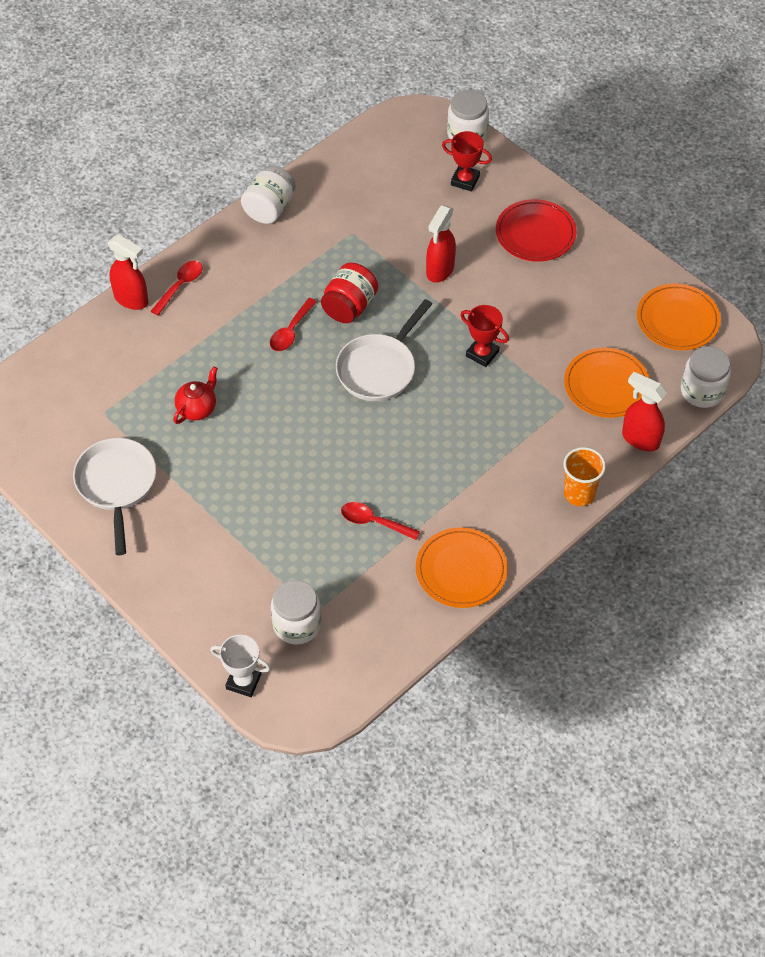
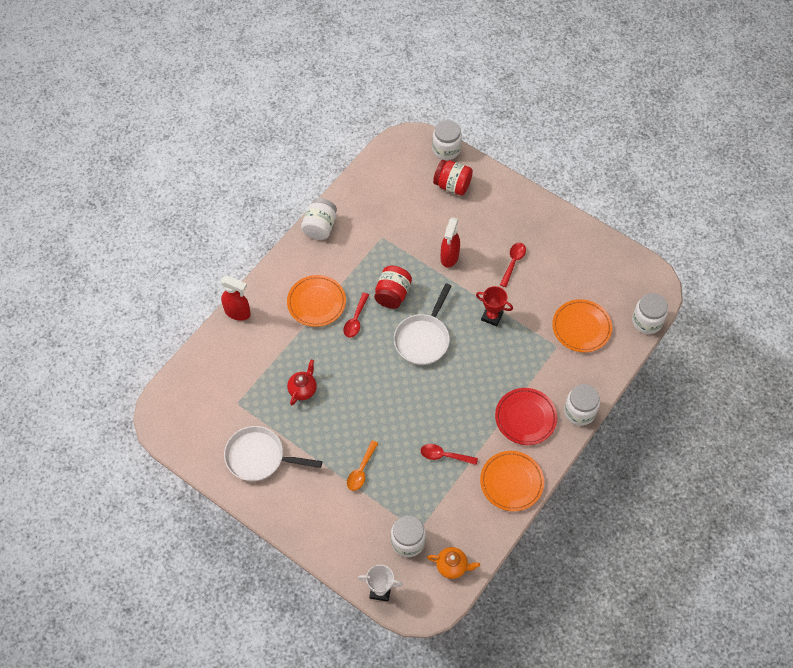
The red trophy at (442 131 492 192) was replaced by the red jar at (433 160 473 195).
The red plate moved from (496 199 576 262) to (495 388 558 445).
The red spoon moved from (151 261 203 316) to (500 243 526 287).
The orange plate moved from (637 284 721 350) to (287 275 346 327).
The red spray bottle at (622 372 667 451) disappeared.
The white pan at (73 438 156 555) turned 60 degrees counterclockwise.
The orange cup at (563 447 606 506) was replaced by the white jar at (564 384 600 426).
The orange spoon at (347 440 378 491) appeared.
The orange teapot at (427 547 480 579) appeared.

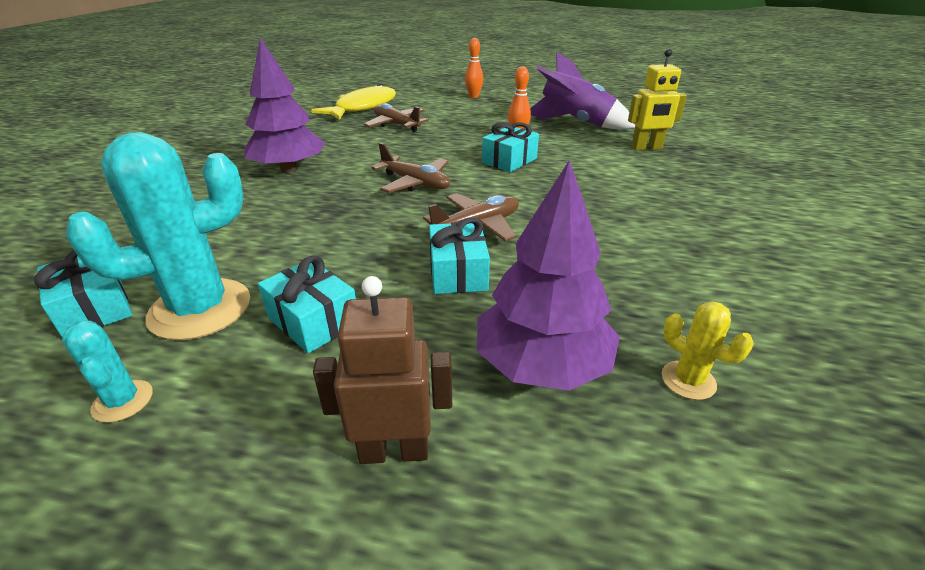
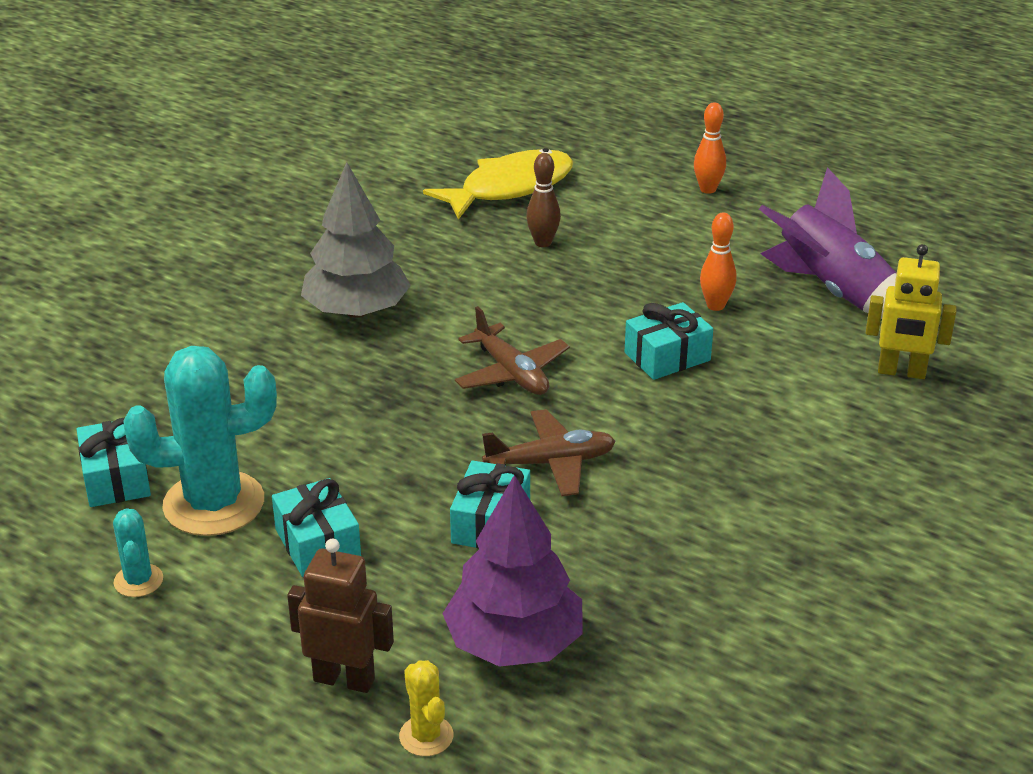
The purple tree at (244 38 325 173) became the grey tree at (301 162 411 318).
The brown plane at (364 103 429 132) was replaced by the brown bowling pin at (526 153 561 247).
The yellow cactus moved from (662 301 754 400) to (399 660 453 756).

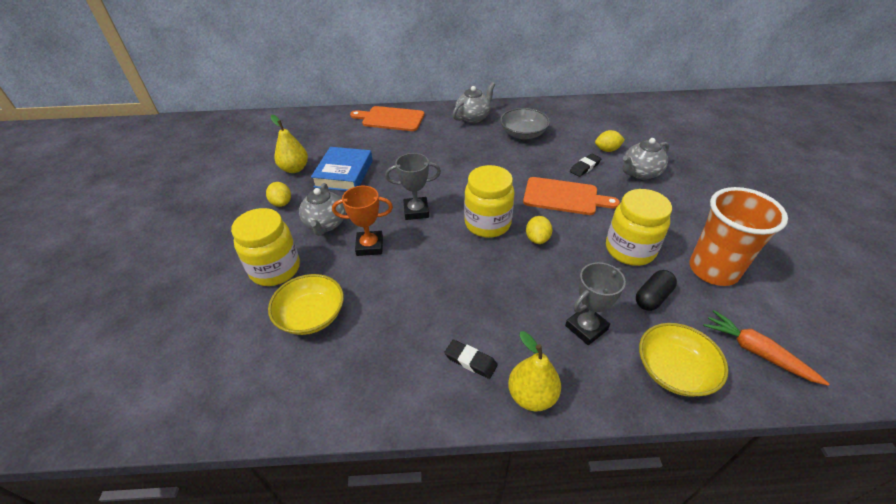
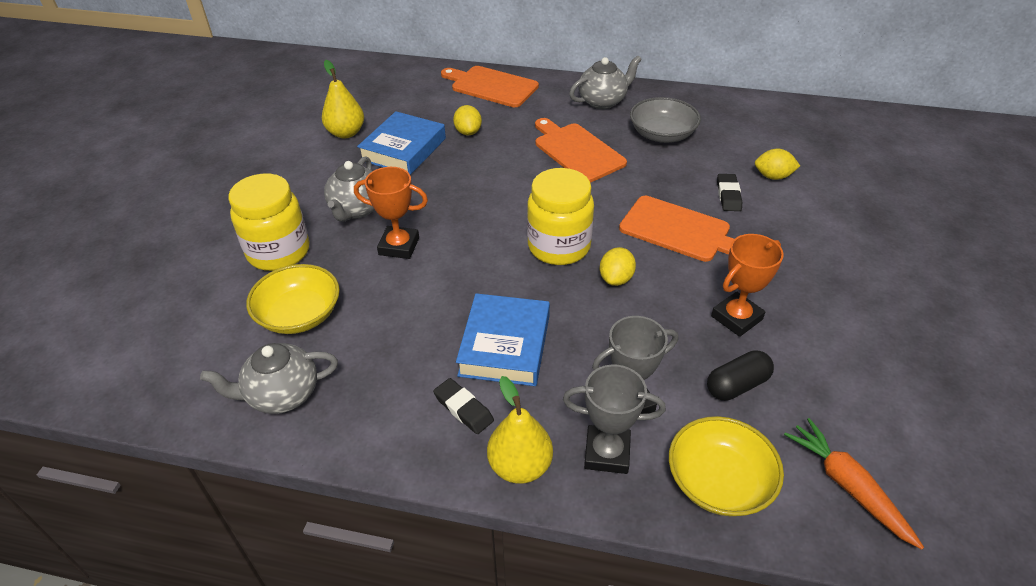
The grey teapot moved from (623 138 669 180) to (200 343 338 414).
The grey trophy moved from (385 153 441 220) to (563 365 666 474).
The black eraser at (570 154 601 177) turned 60 degrees counterclockwise.
The yellow lemon moved from (266 182 291 207) to (453 105 482 135).
The orange cup at (690 187 788 286) disappeared.
The yellow jar at (606 189 672 266) was replaced by the orange trophy at (711 234 784 337).
The orange cutting board at (535 118 627 183) appeared.
The blue book at (456 293 550 386) appeared.

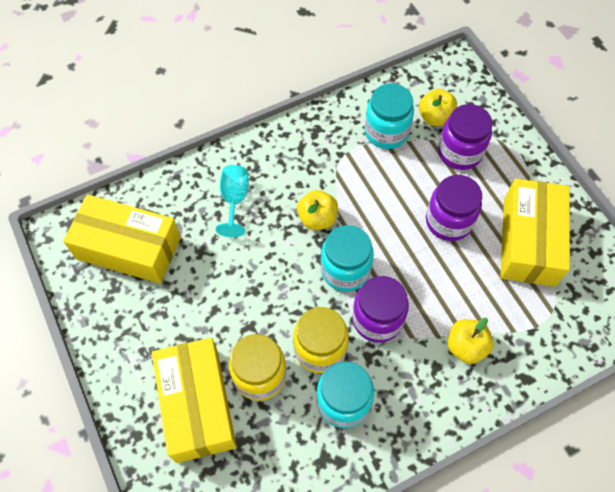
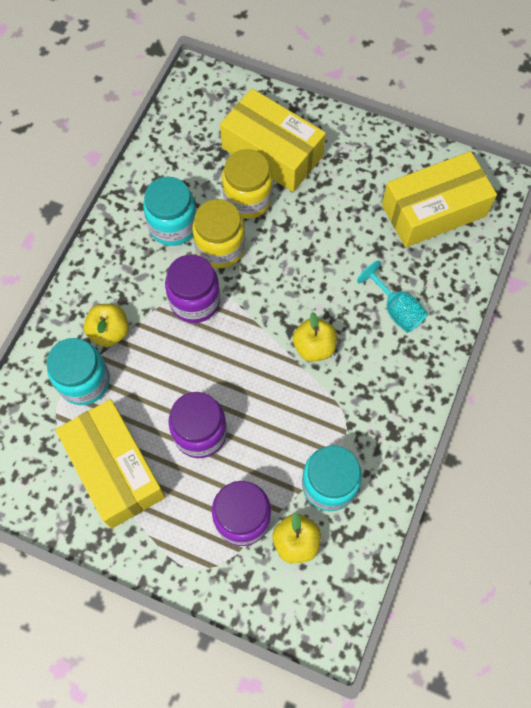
The turquoise jar moved from (321 225 374 292) to (46 338 110 405).

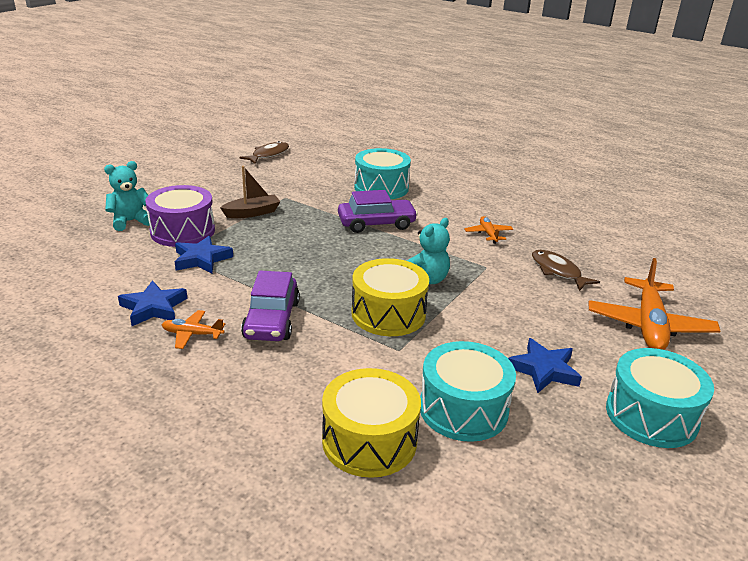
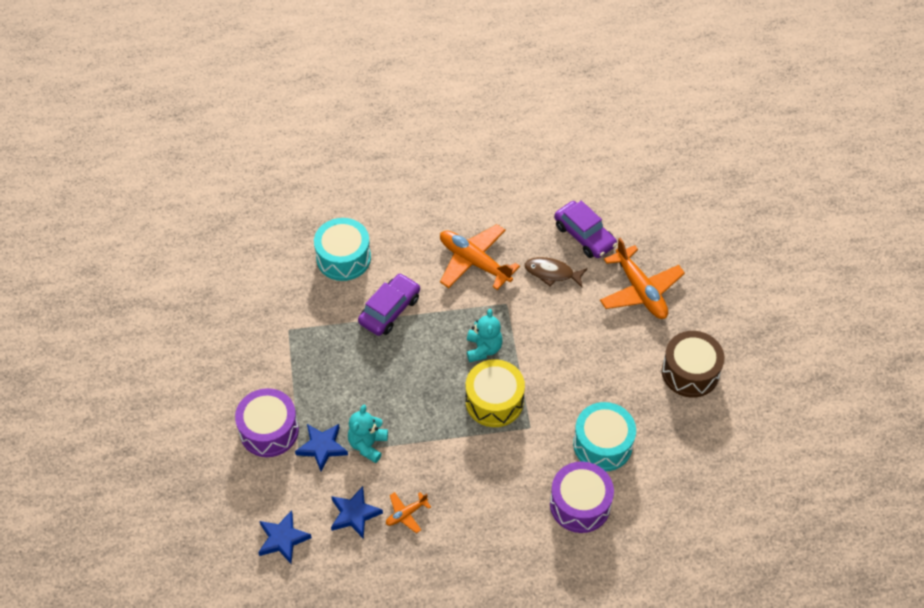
The brown fish at (239 141 289 164) disappeared.
The turquoise teddy bear moved from (104 161 151 231) to (348 405 388 463).
The brown boat at (220 166 281 218) disappeared.
The orange plane at (464 216 513 244) changed to 2.06 times the size.
The purple car moved from (241 271 300 341) to (554 201 617 258).
The blue star moved from (508 338 582 393) to (258 510 312 564).
The turquoise drum at (606 348 714 448) became the brown drum at (662 331 725 398).
The yellow drum at (322 368 421 478) became the purple drum at (550 462 614 533).

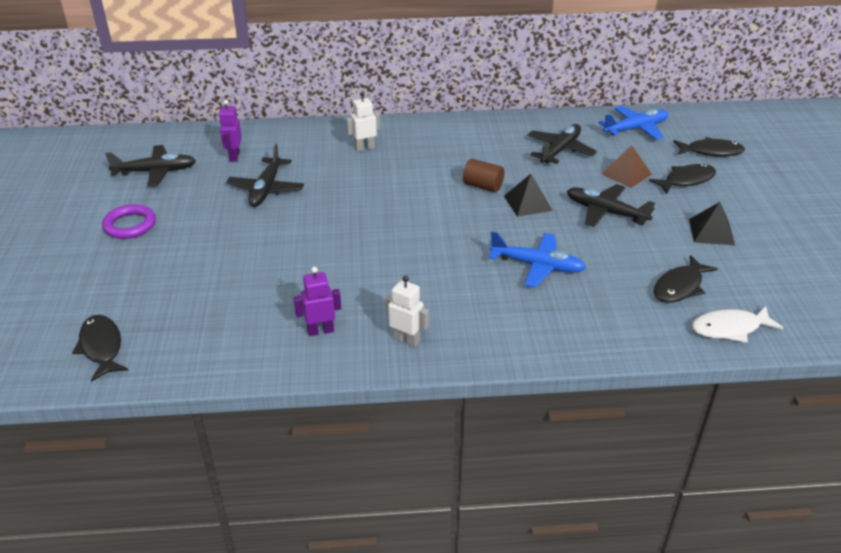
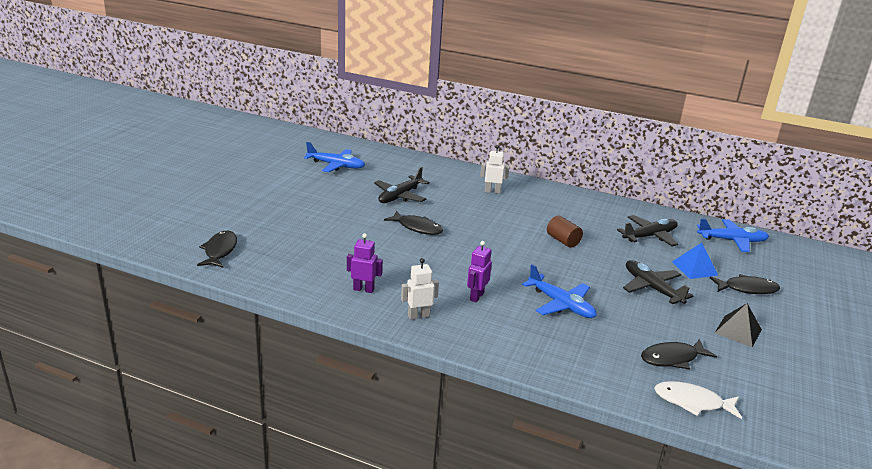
The purple robot moved from (219 100 242 162) to (467 241 492 303).
The black fish moved from (673 137 745 157) to (384 210 443 235).
The black plane at (105 145 196 187) became the blue plane at (304 142 365 172).
The brown pyramid at (601 145 652 188) became the blue pyramid at (672 243 718 279).
The black pyramid at (504 174 553 217) disappeared.
The purple ring at (102 204 156 239) disappeared.
The white robot at (386 276 429 347) turned 75 degrees counterclockwise.

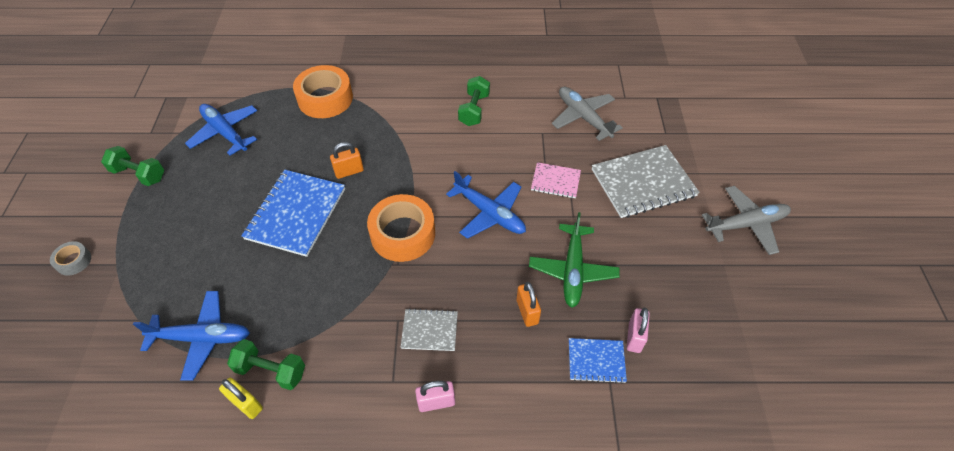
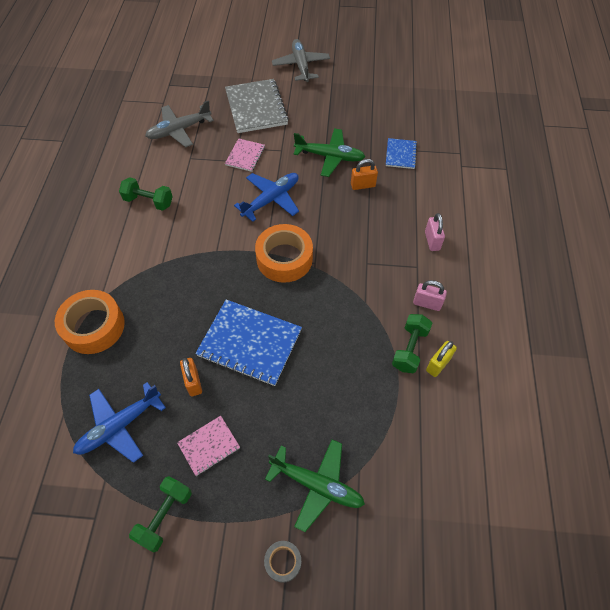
The orange padlock moved from (330 142 364 179) to (180 358 202 396).
The blue plane at (133 291 250 381) disappeared.
The grey notebook at (401 308 458 351) disappeared.
The pink padlock moved from (627 308 650 353) to (413 280 447 311).
The pink notebook at (177 416 240 476) appeared.
The green plane at (265 439 365 532) appeared.

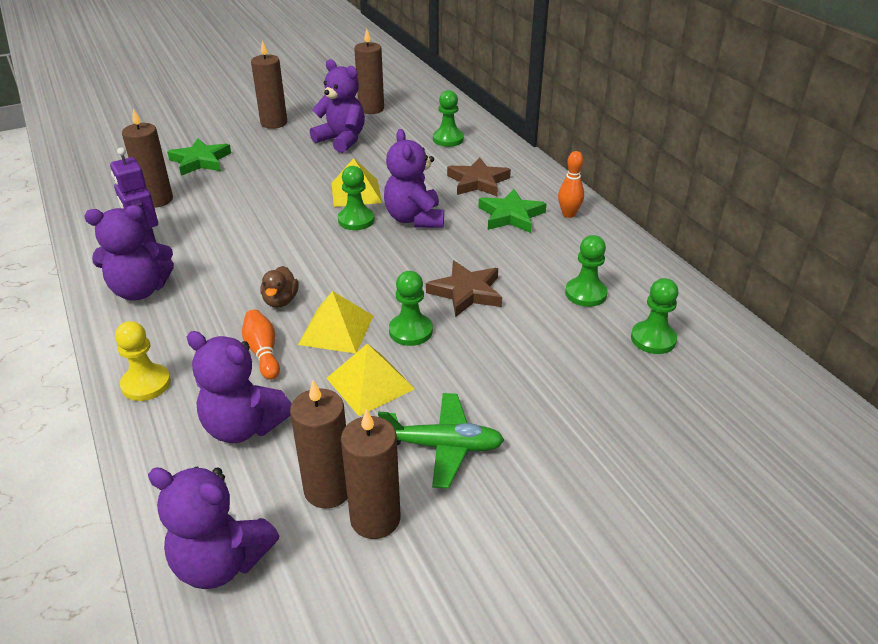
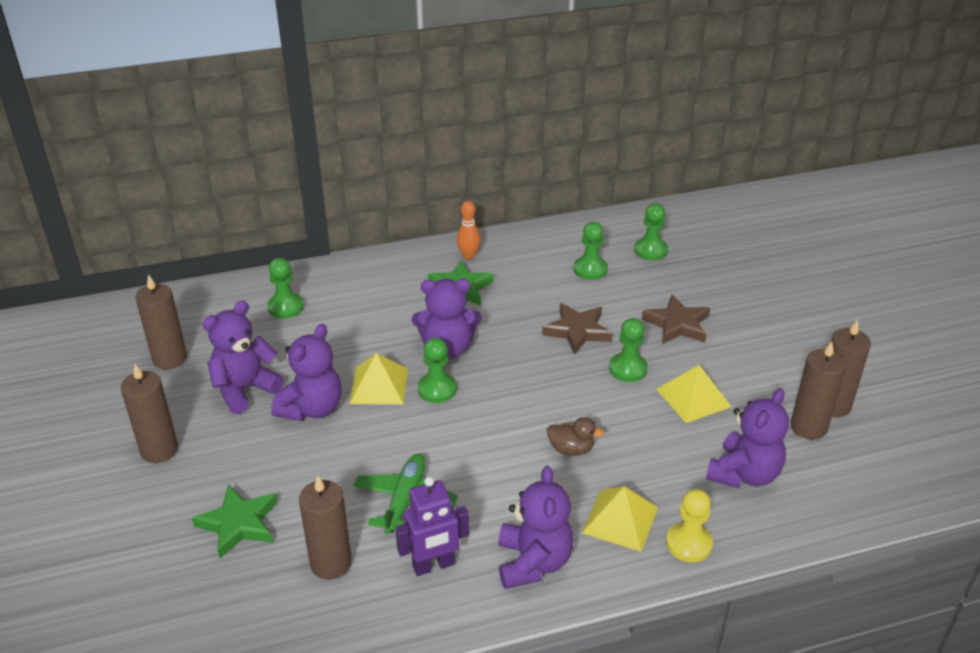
The brown star moved from (447 157 511 196) to (642 295 710 344).
The yellow pyramid moved from (298 291 373 354) to (582 486 658 552).
The orange bowling pin at (242 309 280 380) disappeared.
The green plane moved from (378 393 504 489) to (353 454 458 534).
The purple teddy bear moved from (148 467 279 589) to (271 324 342 421).

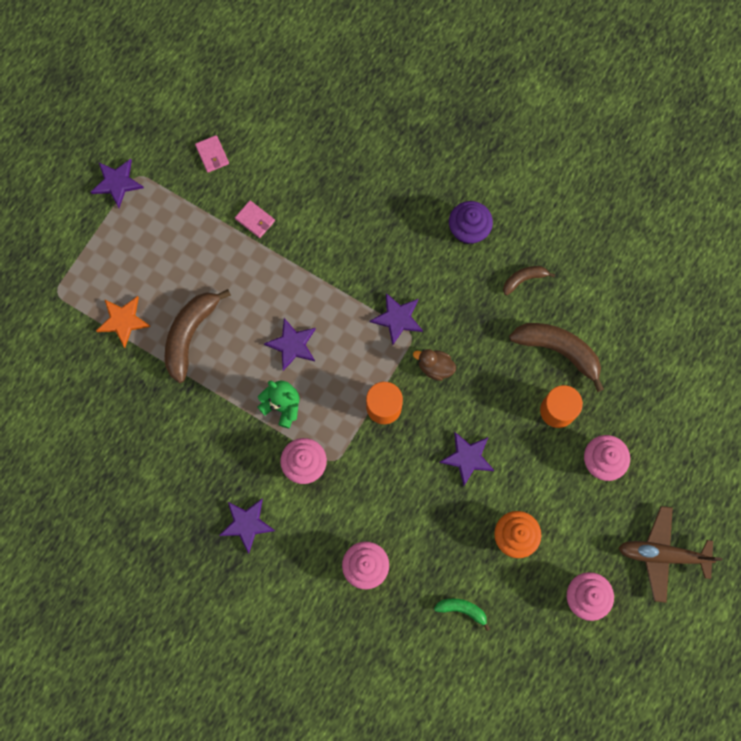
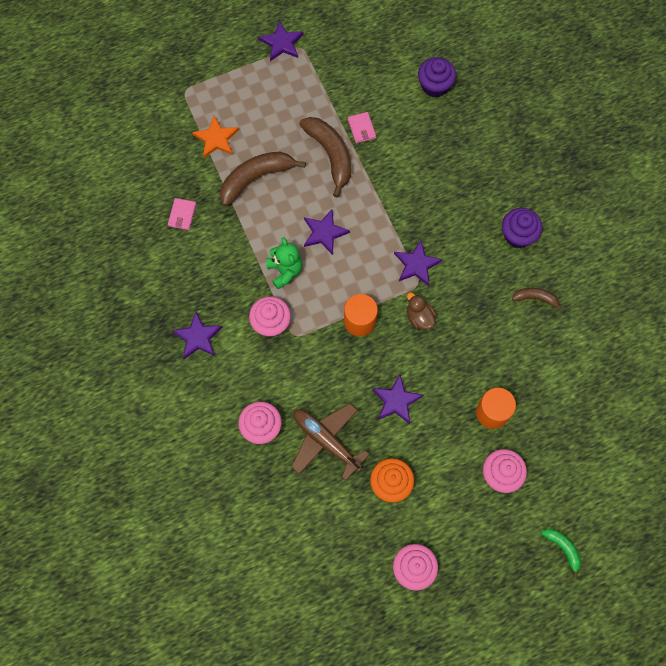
The pink wallet moved from (195 135 229 173) to (168 198 196 230).
The brown banana moved from (509 323 604 392) to (299 117 351 198).
The brown plane moved from (618 506 722 603) to (291 403 370 480).
The green banana moved from (434 598 490 631) to (541 529 581 578).
The purple cupcake at (418 57 456 97) appeared.

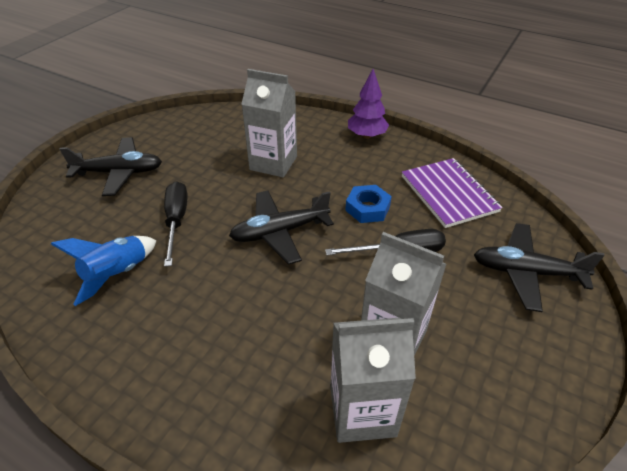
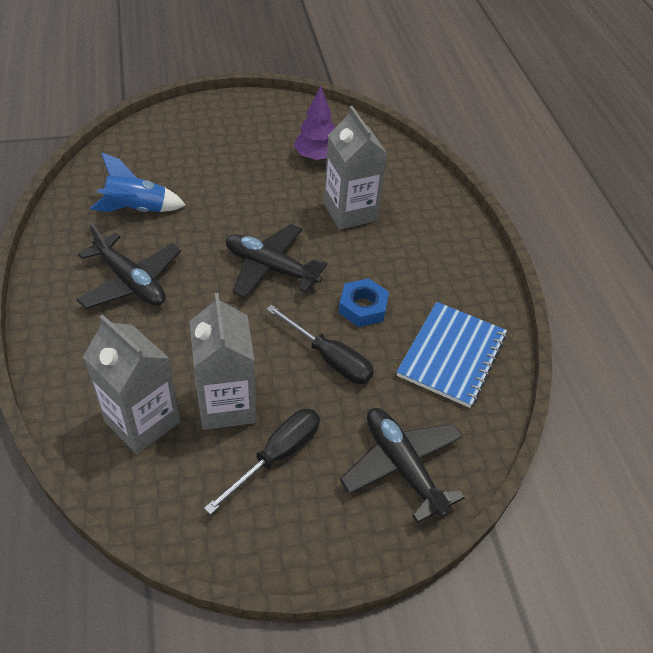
The purple tree moved from (348 69 389 139) to (294 86 335 161).
The black plane moved from (60 137 162 196) to (77 223 181 309).
The purple notebook at (402 158 503 228) became the blue notebook at (397 302 507 408).
The black screwdriver moved from (164 181 188 267) to (204 409 320 515).

